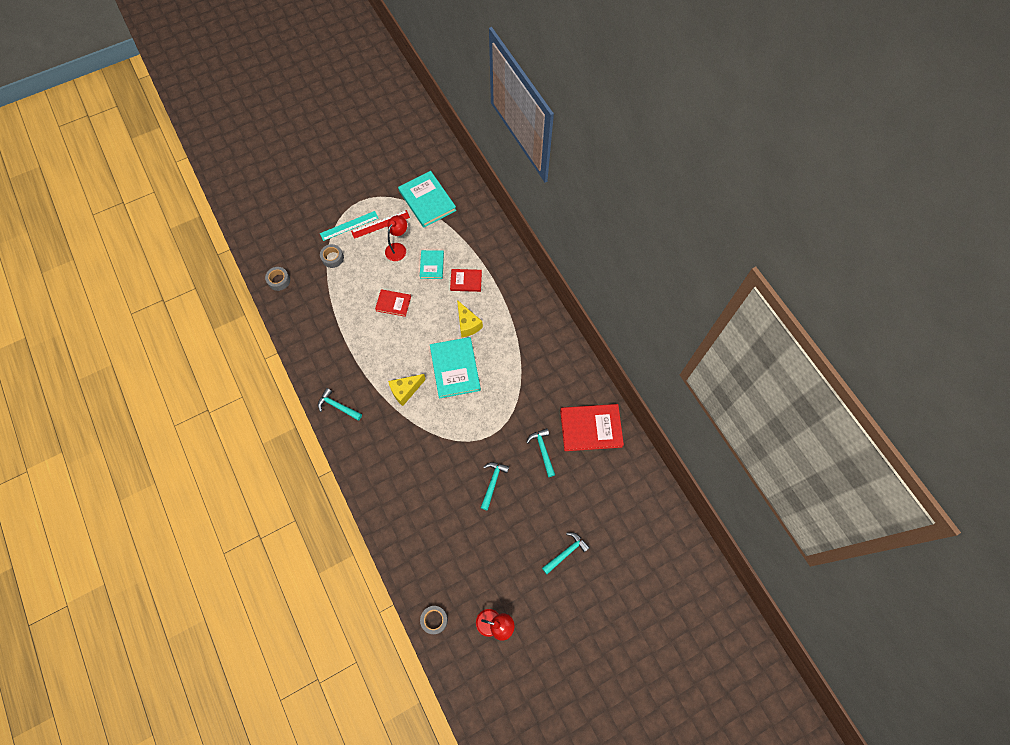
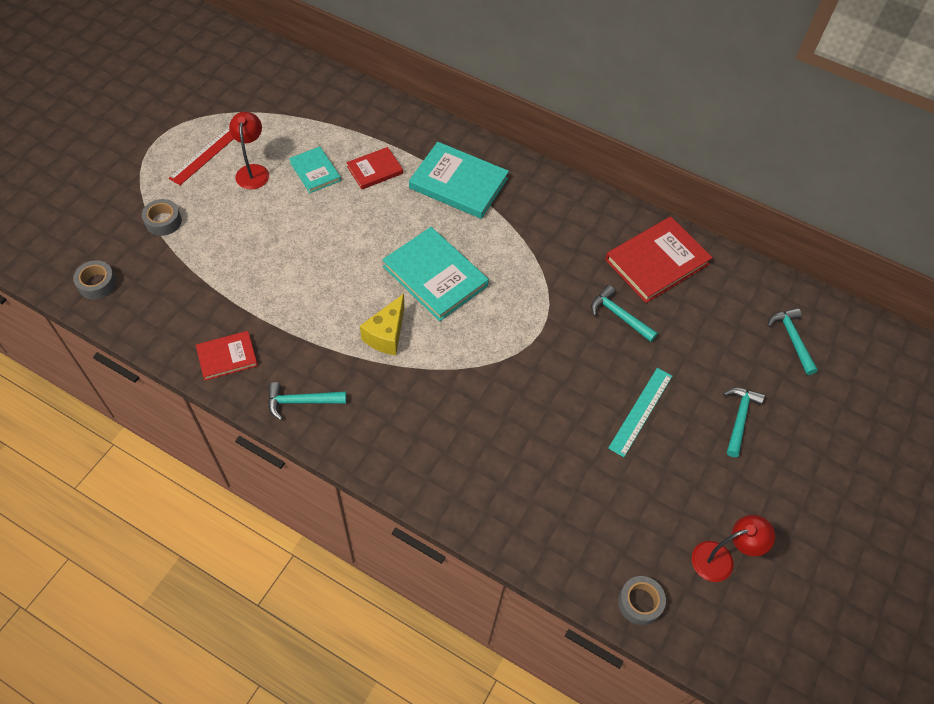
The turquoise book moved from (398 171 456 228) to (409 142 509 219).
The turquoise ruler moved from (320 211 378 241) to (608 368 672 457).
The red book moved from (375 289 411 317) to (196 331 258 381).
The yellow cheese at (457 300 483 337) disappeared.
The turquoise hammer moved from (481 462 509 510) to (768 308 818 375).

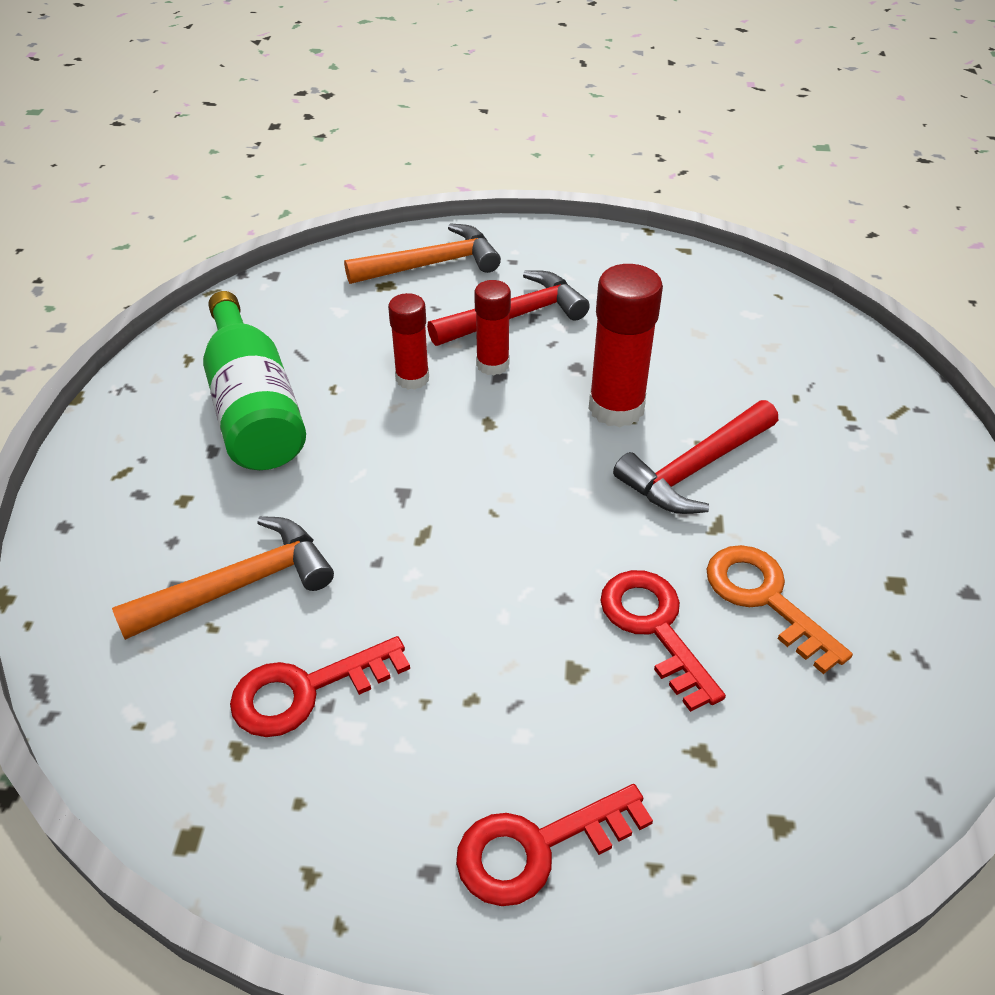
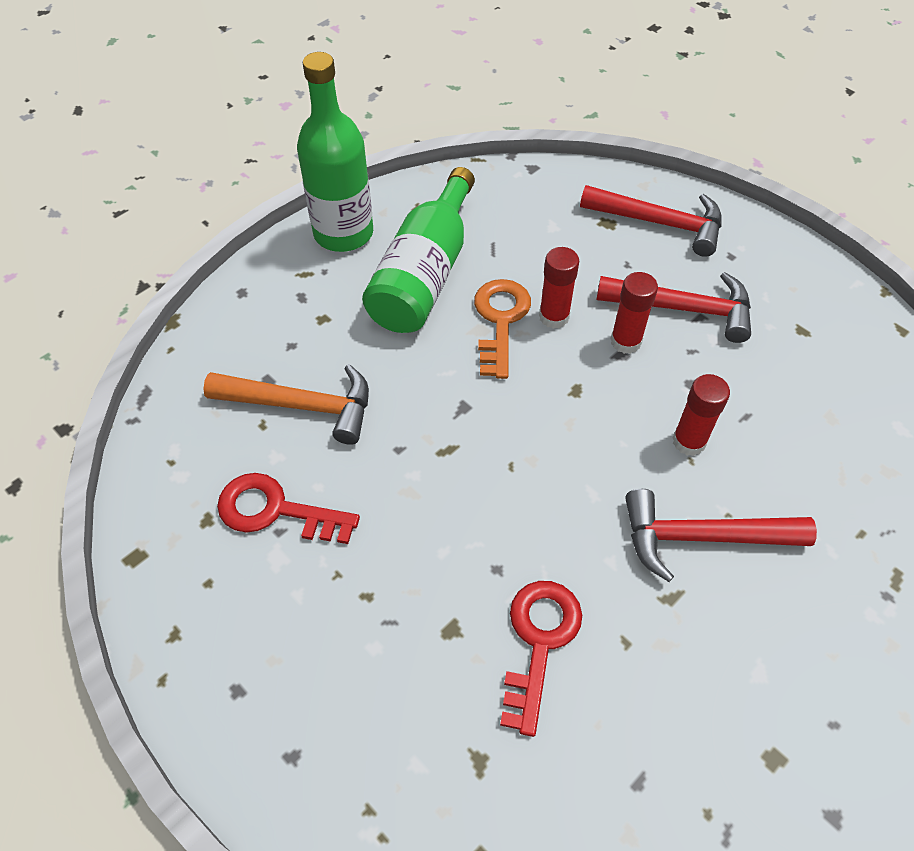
The orange hammer at (344 223 501 284) became the red hammer at (580 185 722 257).
The red glue stick at (589 264 663 427) changed to 0.62 times the size.
The orange key moved from (706 545 853 674) to (474 279 531 379).
The red key at (456 784 653 906) disappeared.
The green bottle at (297 52 373 252) appeared.

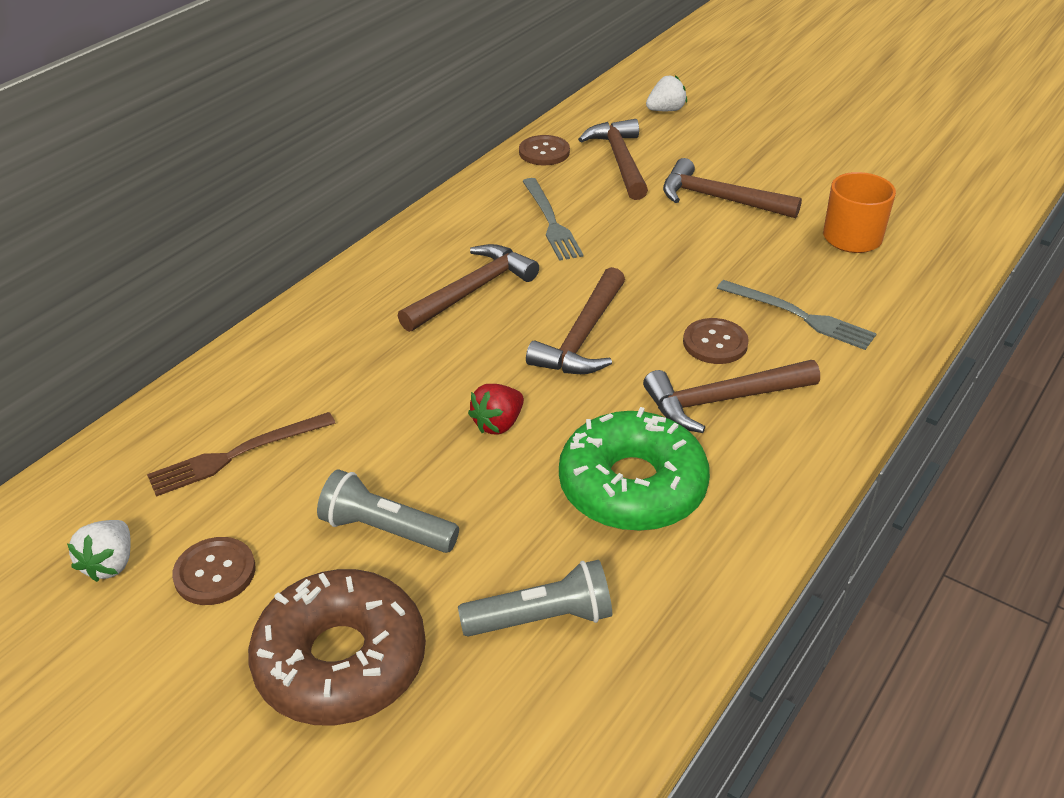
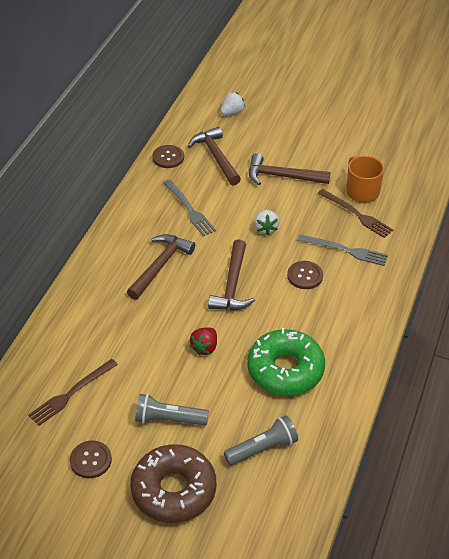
The brown hammer at (643 360 820 433) disappeared.
The white strawberry moved from (67 520 131 582) to (254 210 279 235).
The brown fork at (318 189 393 238) appeared.

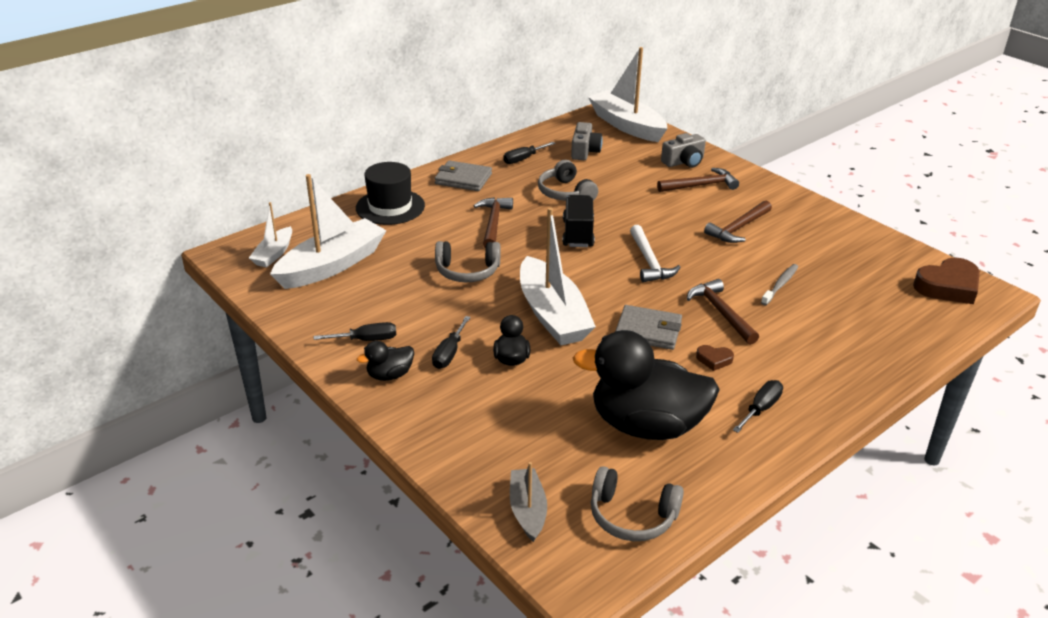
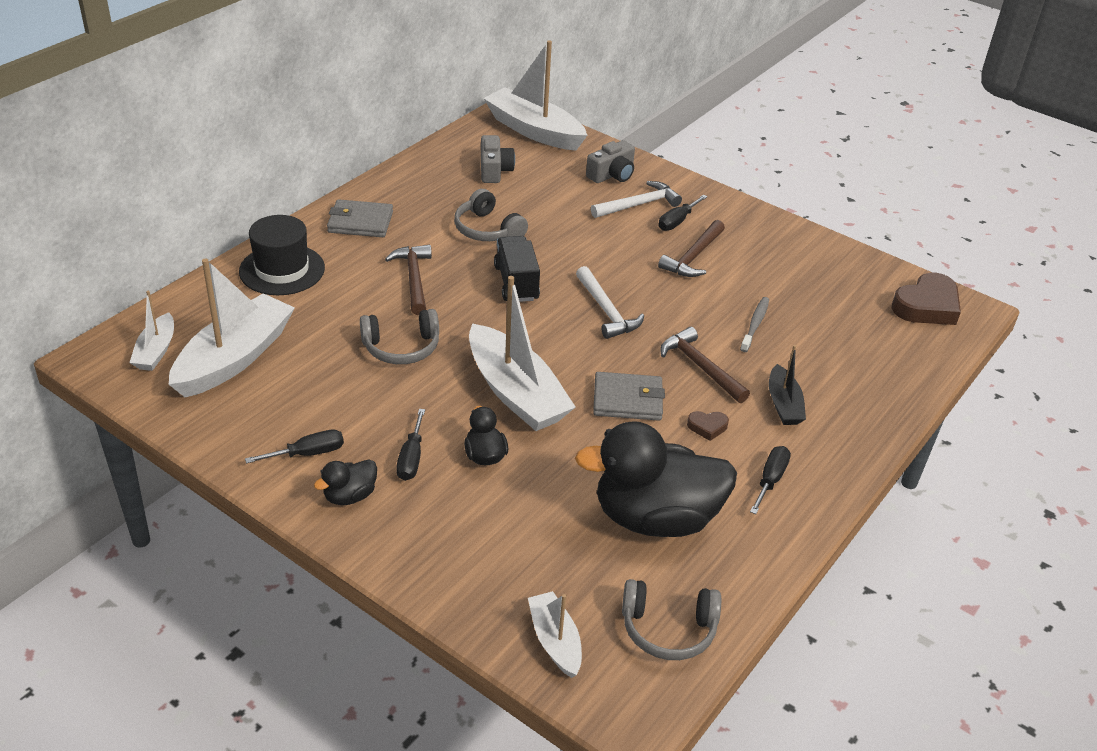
The black screwdriver moved from (503 142 555 164) to (659 194 708 231).
The brown hammer at (657 168 739 192) became the white hammer at (591 181 682 218).
The grey boat at (510 462 547 542) became the white boat at (528 591 582 678).
The black boat at (769 345 806 425) appeared.

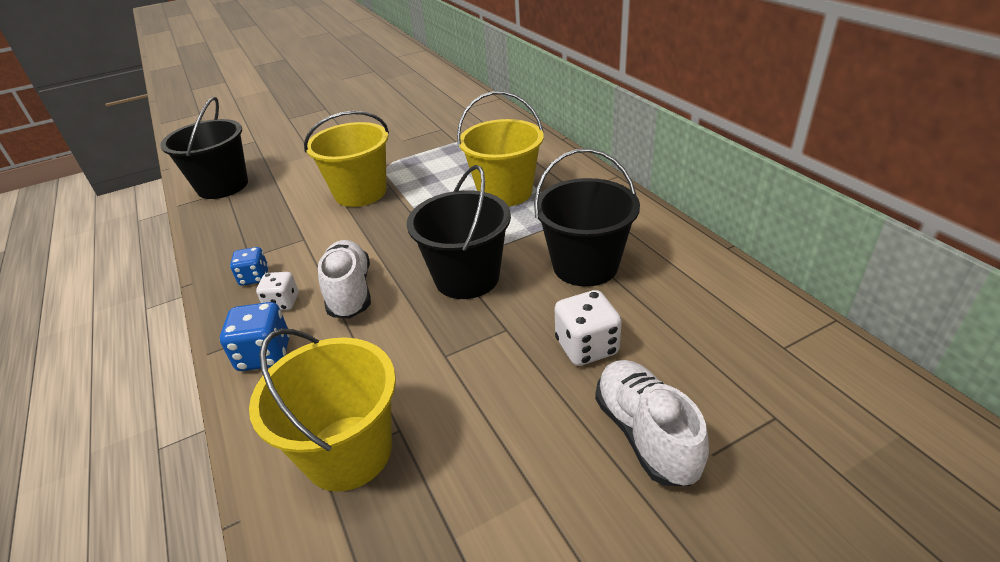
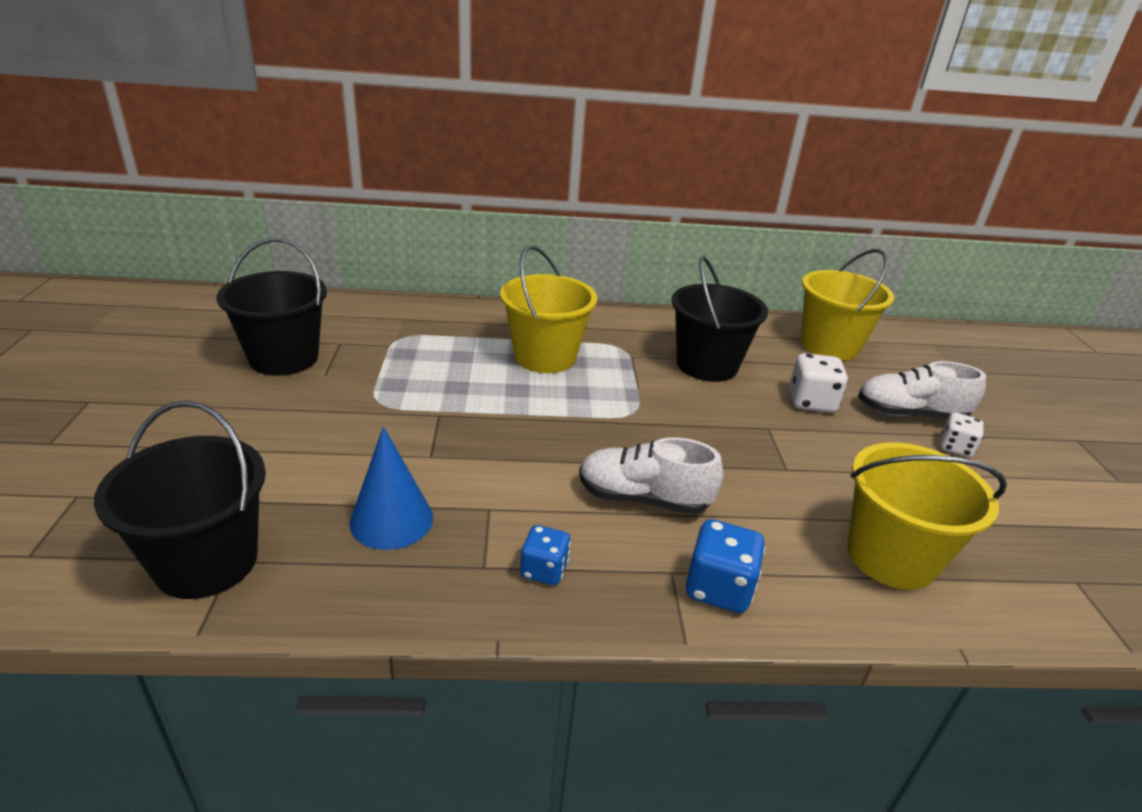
The yellow bucket moved from (304 111 389 207) to (801 249 894 361).
The black bucket moved from (407 165 511 299) to (217 238 327 376).
The white dice moved from (256 272 298 310) to (940 412 984 457).
The blue cone at (349 427 433 550) appeared.

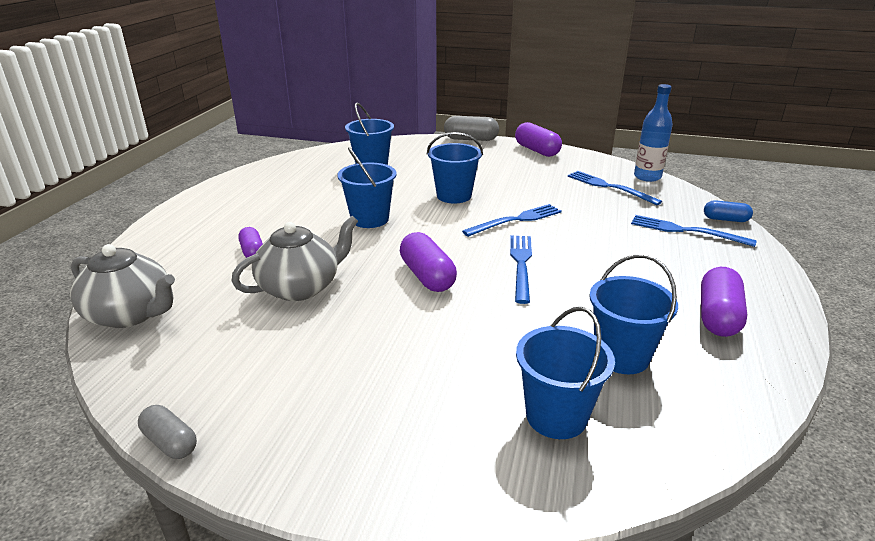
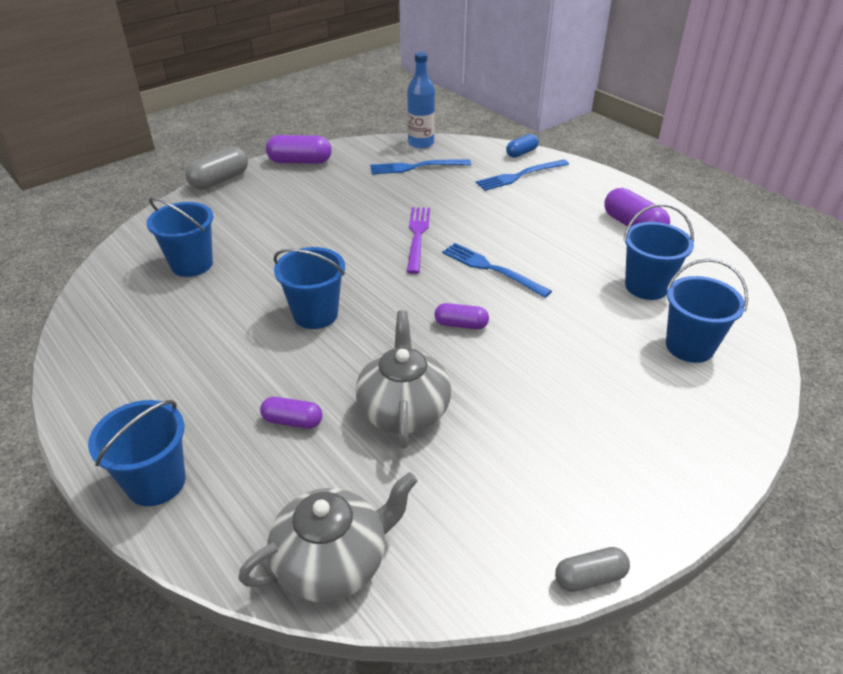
The blue bucket moved from (427 132 483 203) to (88 400 185 506).
The blue fork at (462 204 562 237) became the purple fork at (407 207 430 274).
The purple capsule at (400 232 457 292) changed to 0.62 times the size.

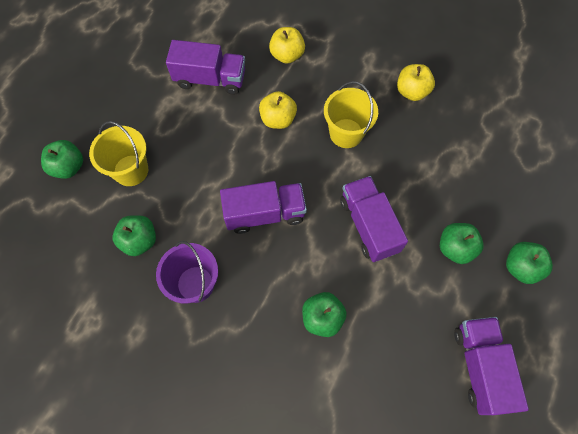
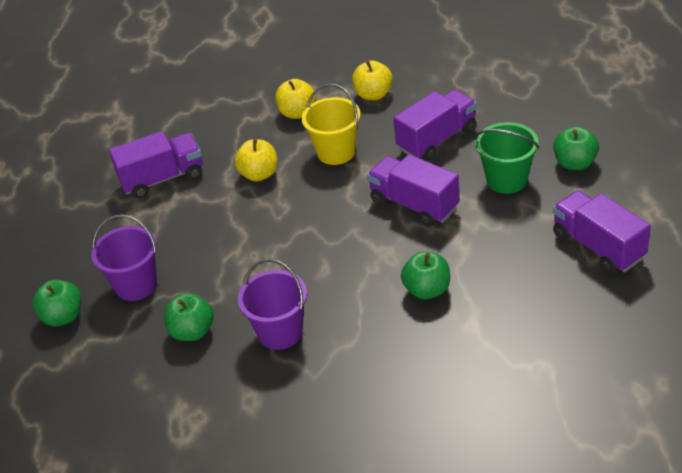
The yellow apple moved from (269 27 305 64) to (275 79 316 119).
The yellow bucket at (89 121 148 186) became the purple bucket at (91 214 157 301).
The purple truck moved from (220 181 307 234) to (393 90 477 161).
The green apple at (440 223 484 264) was replaced by the green bucket at (475 122 539 194).

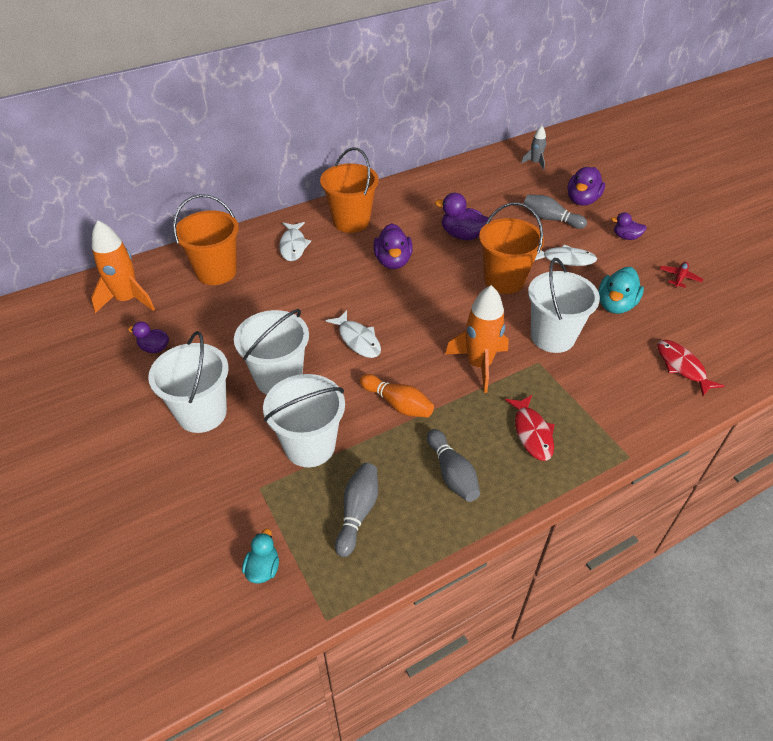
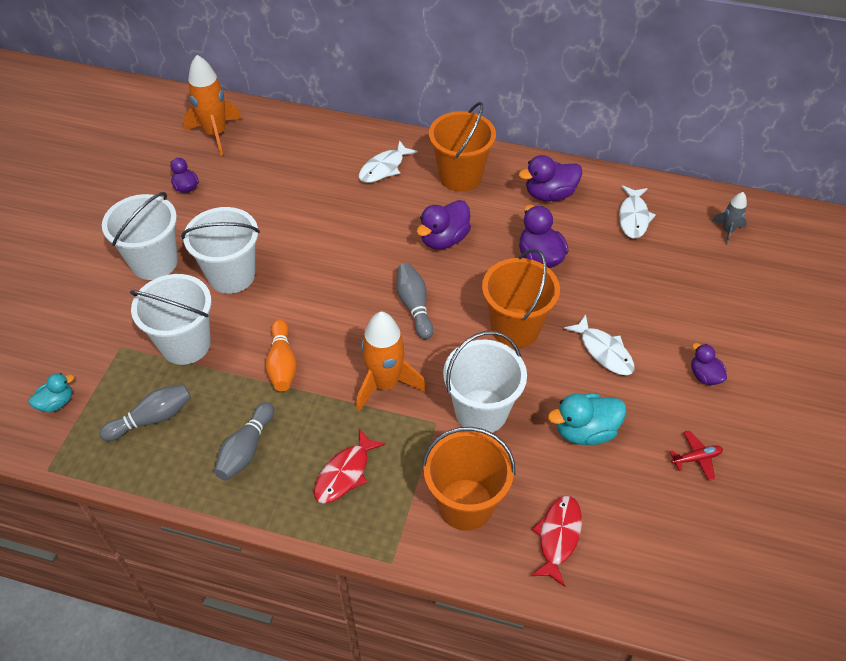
The purple duck moved from (567 167 605 206) to (519 155 582 201).
The orange bucket moved from (173 194 239 285) to (422 427 515 531).
The grey bowling pin moved from (523 194 587 229) to (396 263 433 339).
The white fish moved from (326 310 381 358) to (619 185 656 239).

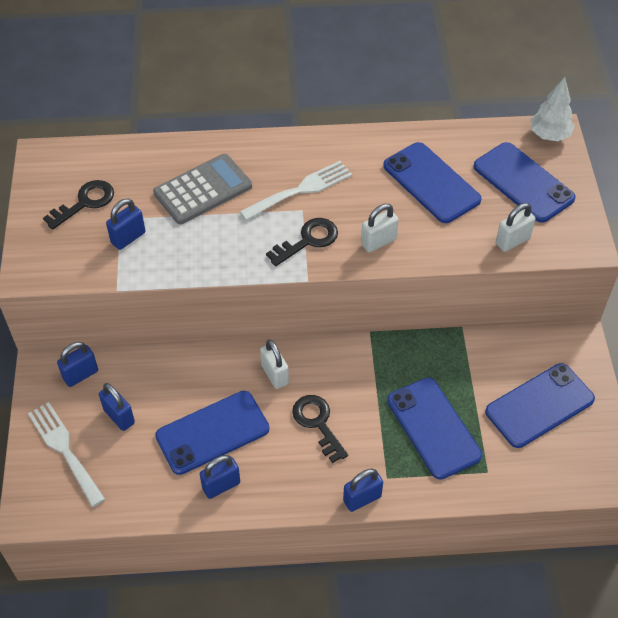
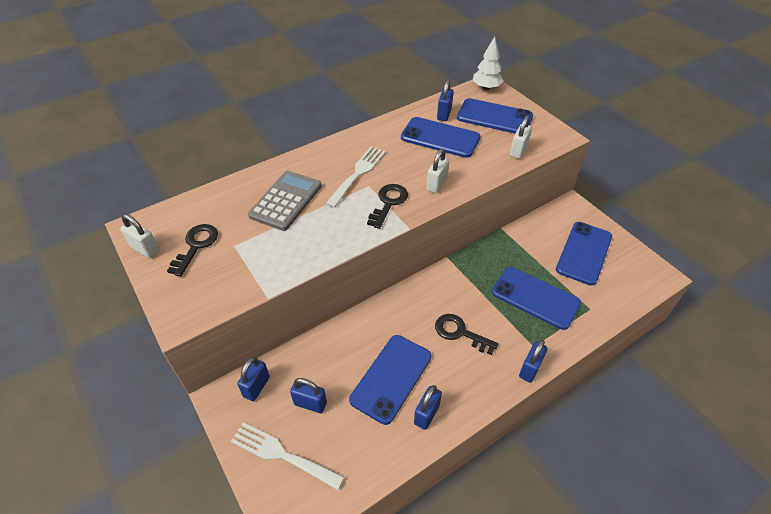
The blue padlock moved from (106 199 145 250) to (437 80 453 121).
The white padlock moved from (260 340 289 389) to (120 214 159 258).

